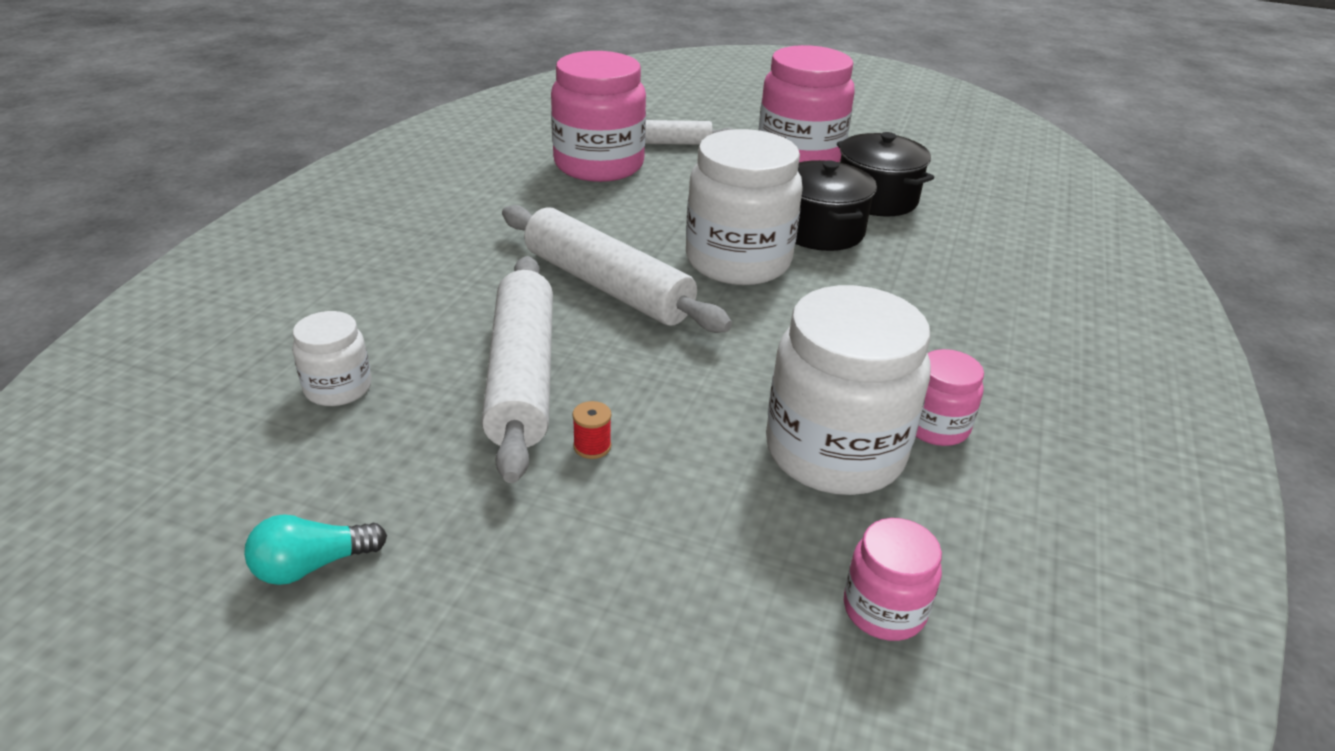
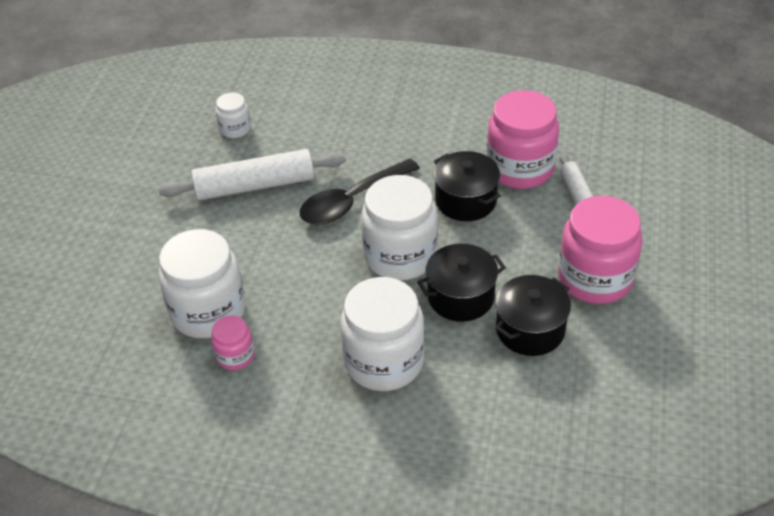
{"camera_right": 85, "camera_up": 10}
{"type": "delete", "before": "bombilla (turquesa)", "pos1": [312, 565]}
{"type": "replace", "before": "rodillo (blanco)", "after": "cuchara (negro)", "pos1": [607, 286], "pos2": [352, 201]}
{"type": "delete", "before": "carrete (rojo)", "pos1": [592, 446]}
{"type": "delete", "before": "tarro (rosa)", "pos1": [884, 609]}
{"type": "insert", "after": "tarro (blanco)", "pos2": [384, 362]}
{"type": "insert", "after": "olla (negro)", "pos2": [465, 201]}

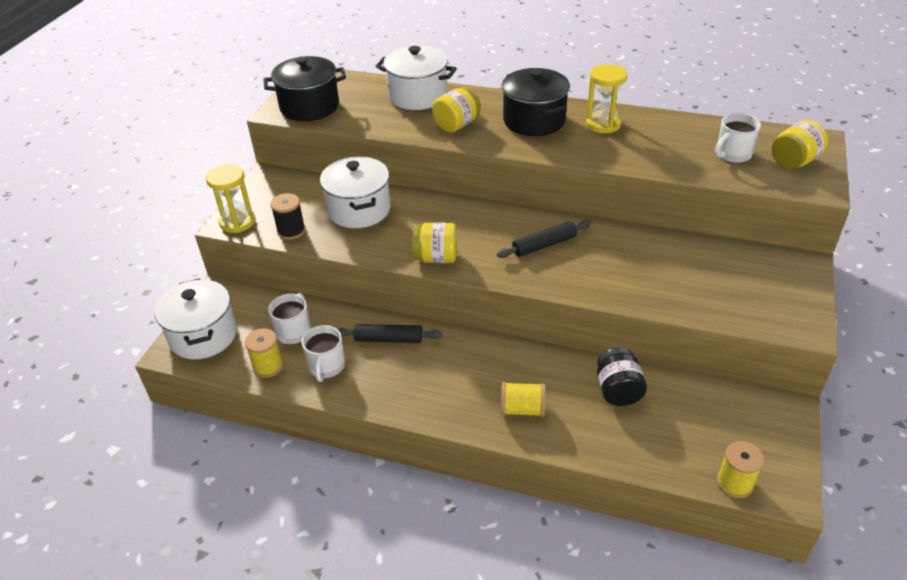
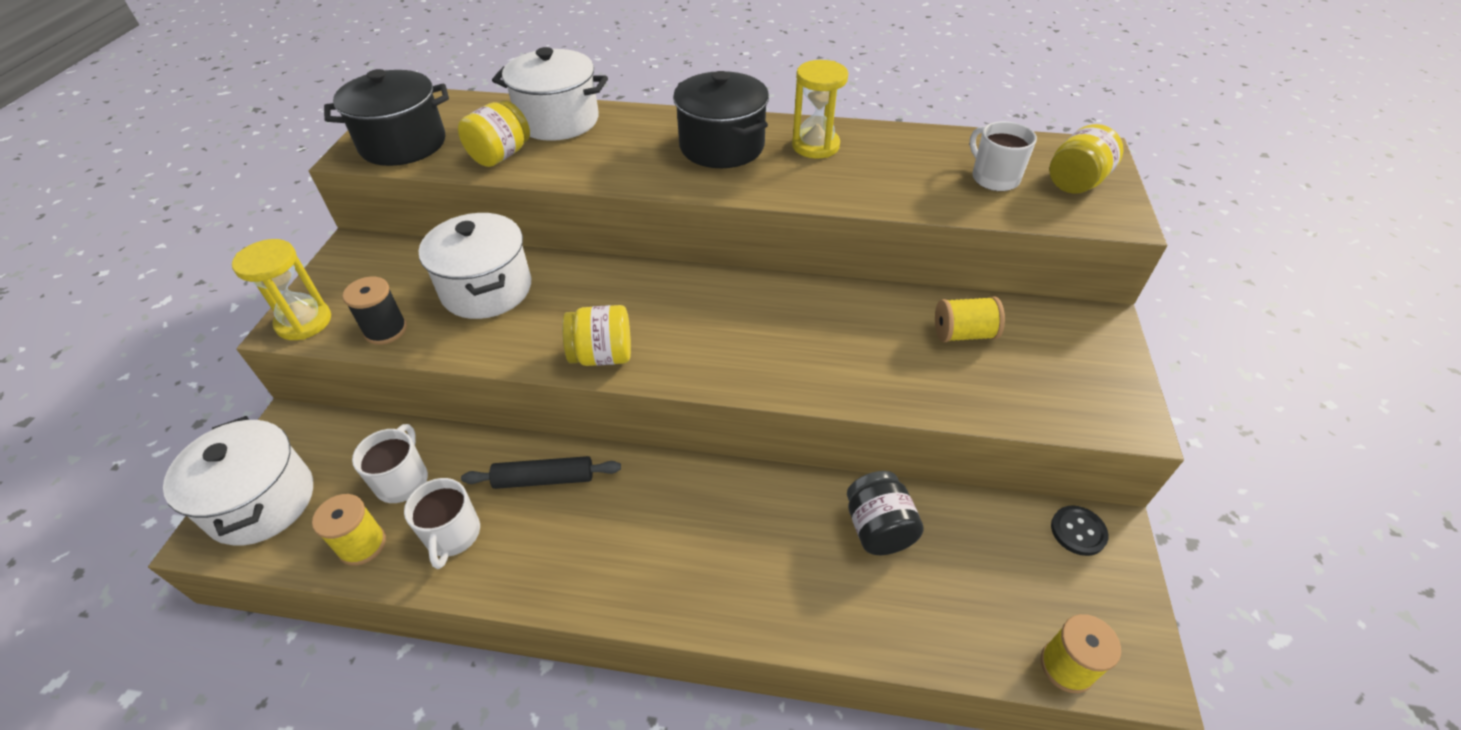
{"camera_right": -10, "camera_up": 5}
{"type": "move", "before": "tarro (amarillo)", "pos1": [457, 125], "pos2": [500, 155]}
{"type": "delete", "before": "rodillo (negro)", "pos1": [544, 245]}
{"type": "move", "before": "carrete (amarillo)", "pos1": [522, 409], "pos2": [963, 334]}
{"type": "rotate", "before": "taza (blanco)", "pos1": [732, 154], "pos2": [994, 178], "turn": 105}
{"type": "insert", "after": "botón (negro)", "pos2": [1078, 531]}

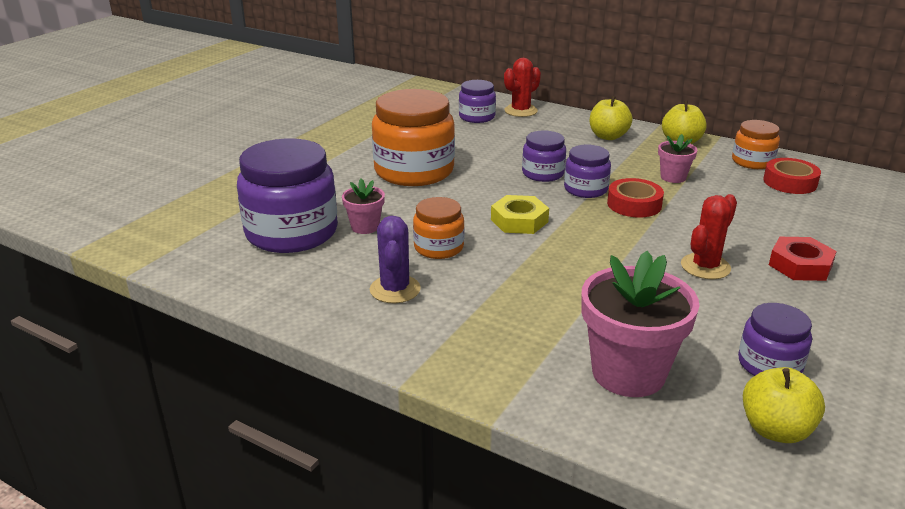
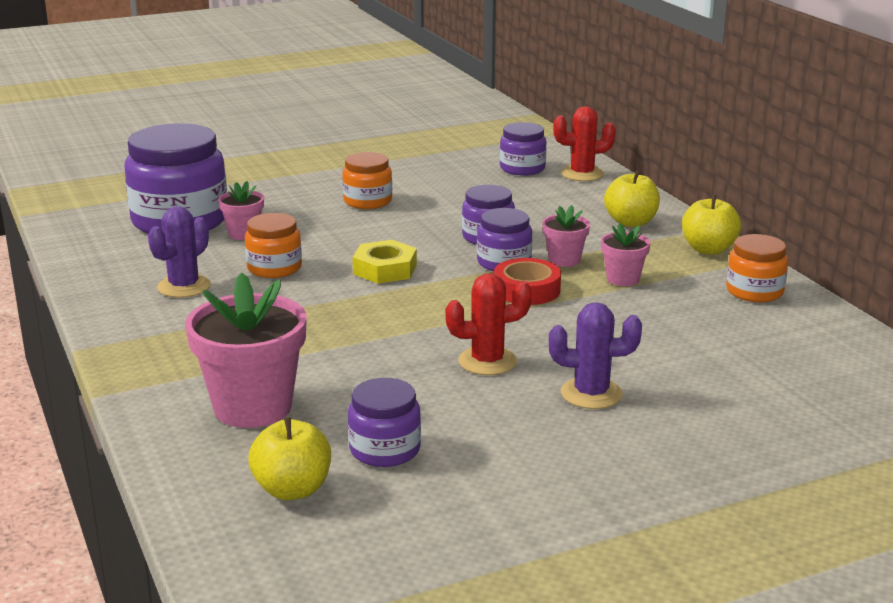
{"camera_right": 35, "camera_up": -5}
{"type": "resize", "before": "tarro (naranja)", "pos1": [414, 171], "pos2": [367, 201], "scale": 0.53}
{"type": "delete", "before": "cinta adhesiva (rojo)", "pos1": [790, 182]}
{"type": "replace", "before": "tuerca (rojo)", "after": "cactus (morado)", "pos1": [800, 265], "pos2": [591, 394]}
{"type": "insert", "after": "maceta (rosa)", "pos2": [564, 260]}

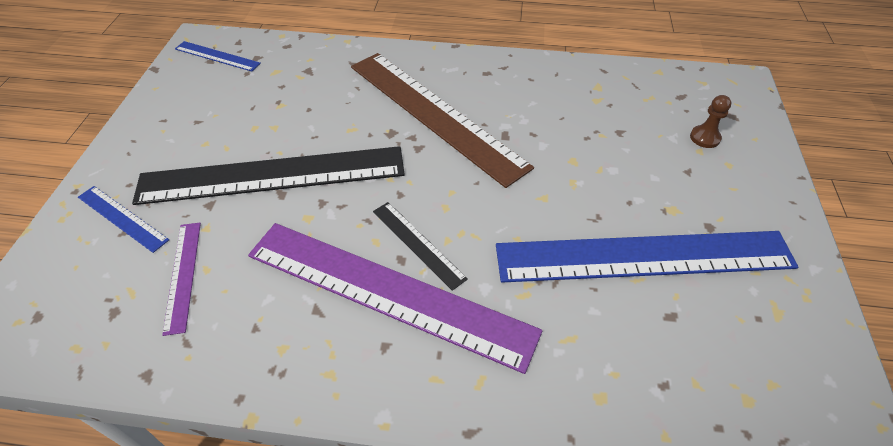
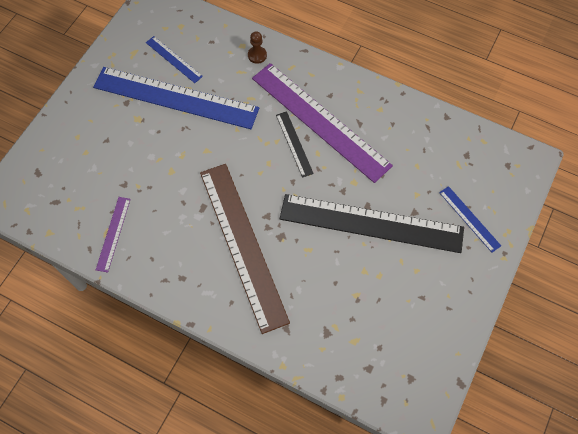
{"camera_right": -160, "camera_up": 15}
{"type": "move", "before": "regla (morado)", "pos1": [183, 275], "pos2": [113, 233]}
{"type": "move", "before": "regla (azul)", "pos1": [217, 56], "pos2": [174, 59]}
{"type": "move", "before": "peón (marrón)", "pos1": [705, 138], "pos2": [257, 55]}

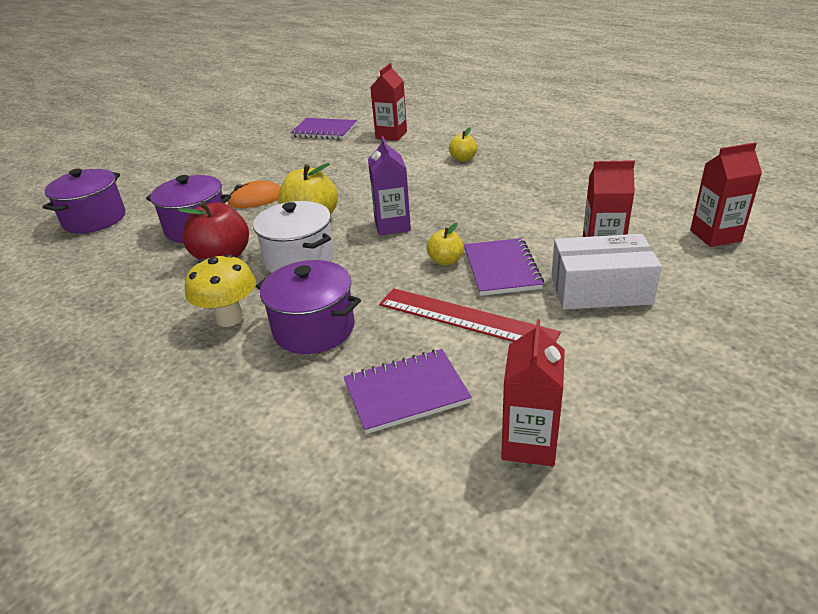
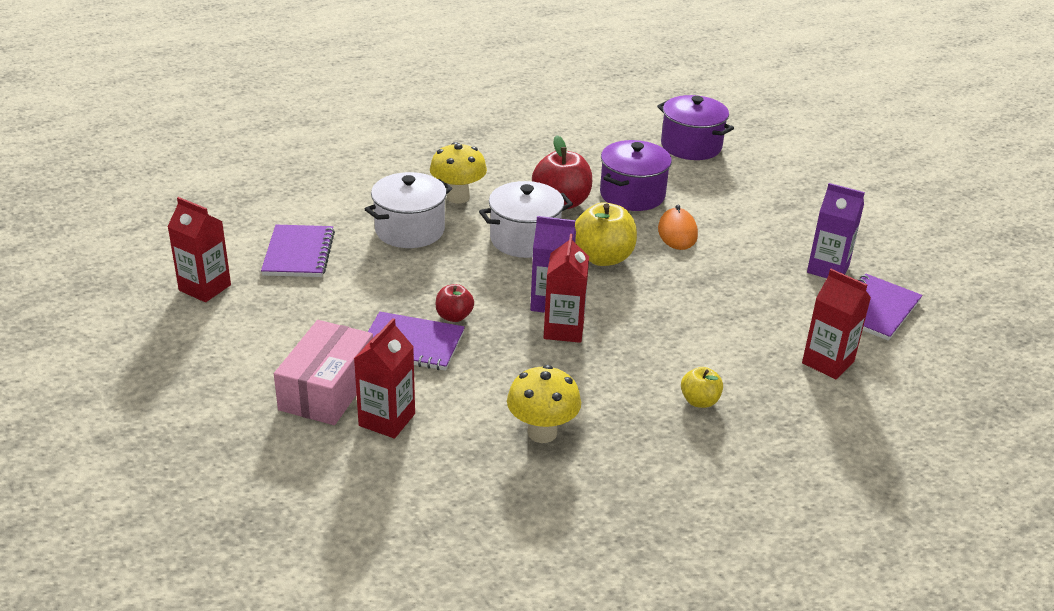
{"camera_right": 105, "camera_up": 0}
{"type": "recolor", "before": "olla (morado)", "after": "olla (blanco)", "pos1": [314, 329], "pos2": [410, 230]}
{"type": "delete", "before": "regla (rojo)", "pos1": [465, 318]}
{"type": "recolor", "before": "manzana (amarillo)", "after": "manzana (rojo)", "pos1": [445, 261], "pos2": [454, 316]}
{"type": "recolor", "before": "caja (blanco)", "after": "caja (rosa)", "pos1": [600, 289], "pos2": [327, 389]}
{"type": "move", "before": "cartón de leche (rojo)", "pos1": [715, 236], "pos2": [564, 329]}
{"type": "insert", "after": "seta (amarillo)", "pos2": [542, 432]}
{"type": "insert", "after": "cartón de leche (morado)", "pos2": [828, 269]}

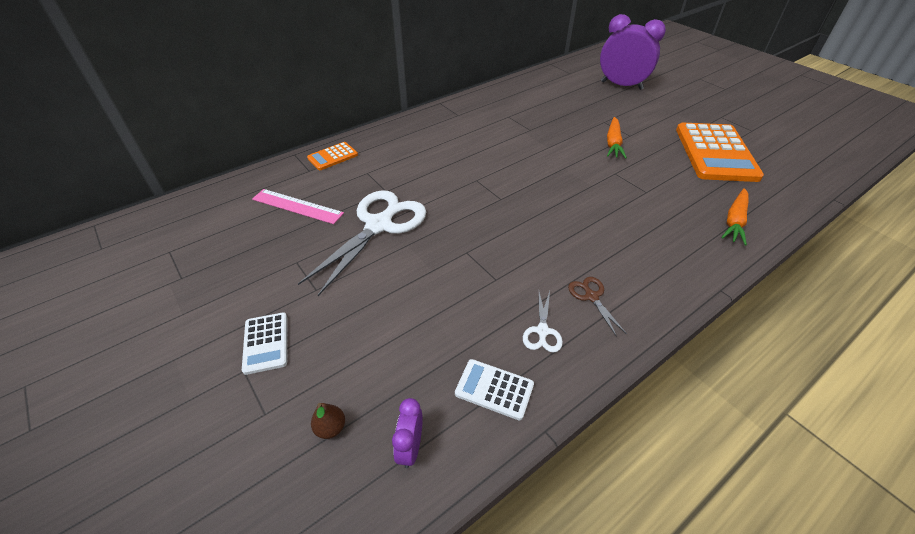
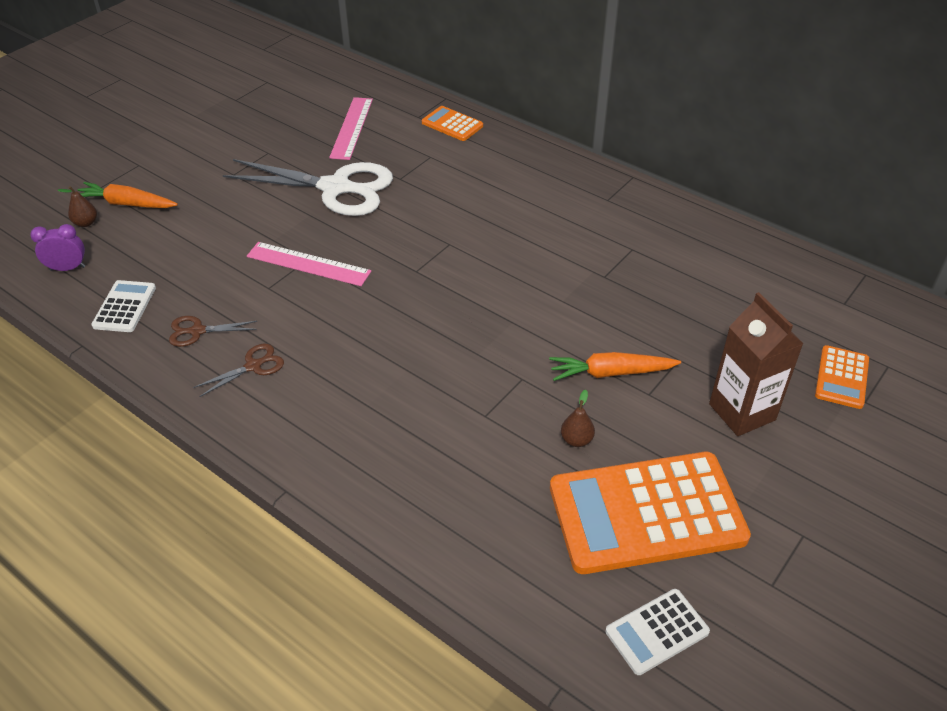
{"camera_right": 75, "camera_up": 0}
{"type": "move", "before": "calculadora (blanco)", "pos1": [266, 343], "pos2": [657, 632]}
{"type": "recolor", "before": "tijeras (blanco)", "after": "tijeras (marrón)", "pos1": [542, 331], "pos2": [197, 331]}
{"type": "replace", "before": "despertador (morado)", "after": "calculadora (naranja)", "pos1": [621, 85], "pos2": [842, 377]}
{"type": "move", "before": "zanahoria (naranja)", "pos1": [734, 221], "pos2": [127, 204]}
{"type": "insert", "after": "regla (rosa)", "pos2": [308, 264]}
{"type": "insert", "after": "pera (marrón)", "pos2": [576, 440]}
{"type": "insert", "after": "cartón de leche (marrón)", "pos2": [742, 412]}

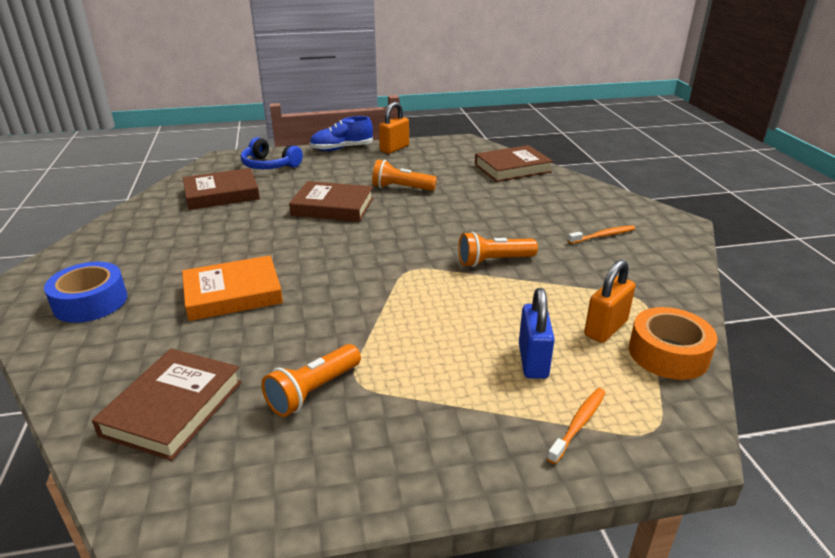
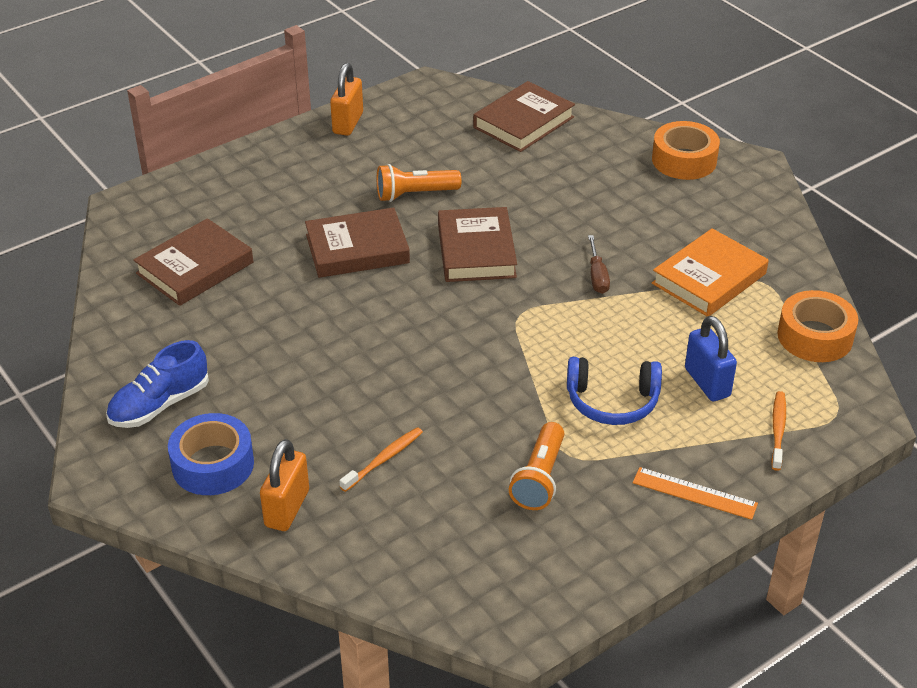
{"camera_right": -25, "camera_up": 10}
{"type": "move", "before": "libro (marrón)", "pos1": [173, 408], "pos2": [476, 250]}
{"type": "move", "before": "libro (naranja)", "pos1": [233, 293], "pos2": [709, 278]}
{"type": "move", "before": "auriculares (azul)", "pos1": [269, 165], "pos2": [612, 401]}
{"type": "move", "before": "zapato (azul)", "pos1": [342, 148], "pos2": [159, 405]}
{"type": "replace", "before": "lámpara de mano (naranja)", "after": "destornillador (marrón)", "pos1": [494, 261], "pos2": [597, 276]}
{"type": "move", "before": "cepillo de dientes (naranja)", "pos1": [603, 236], "pos2": [384, 459]}
{"type": "move", "before": "candado (naranja)", "pos1": [605, 328], "pos2": [287, 508]}
{"type": "insert", "after": "regla (naranja)", "pos2": [694, 493]}
{"type": "insert", "after": "cinta adhesiva (naranja)", "pos2": [684, 160]}

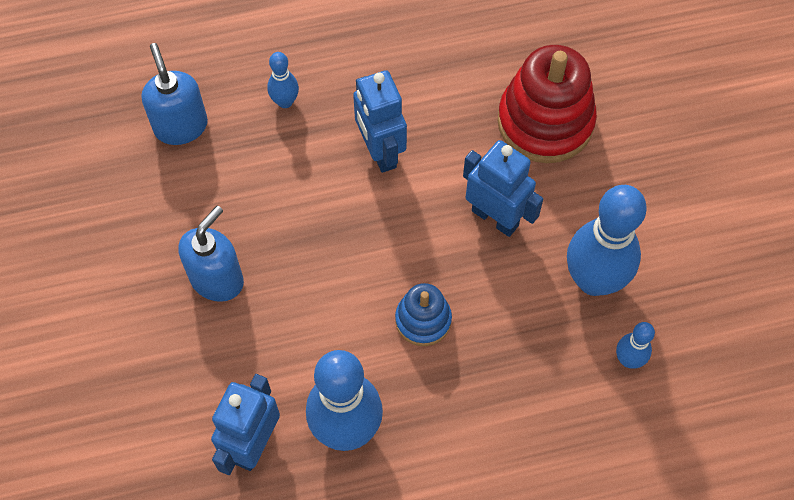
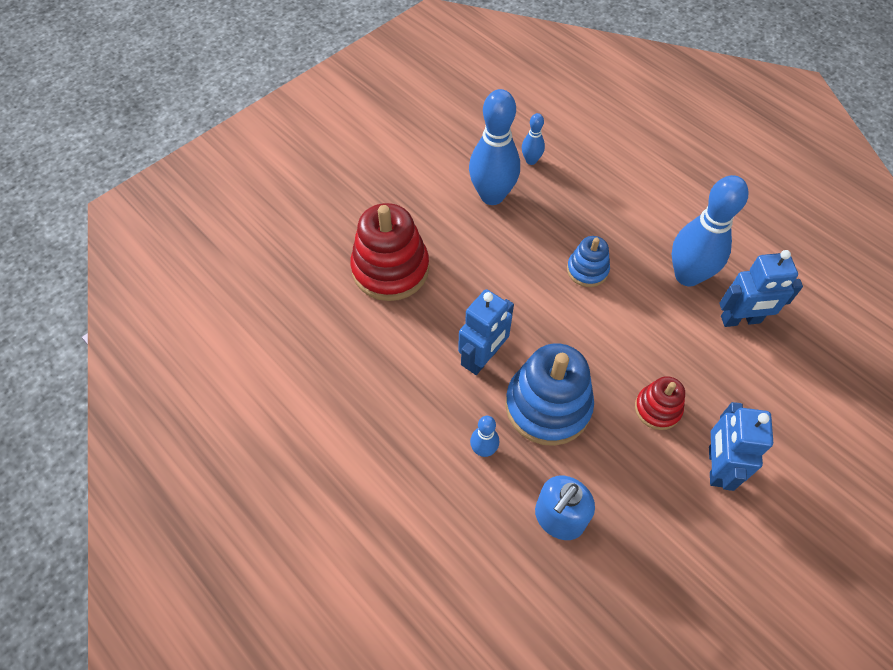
{"camera_right": -120, "camera_up": -5}
{"type": "replace", "before": "dispensador de jabón (azul)", "after": "juguete apilable (rojo)", "pos1": [217, 279], "pos2": [657, 408]}
{"type": "move", "before": "robot (azul)", "pos1": [495, 218], "pos2": [716, 466]}
{"type": "insert", "after": "juguete apilable (azul)", "pos2": [548, 406]}

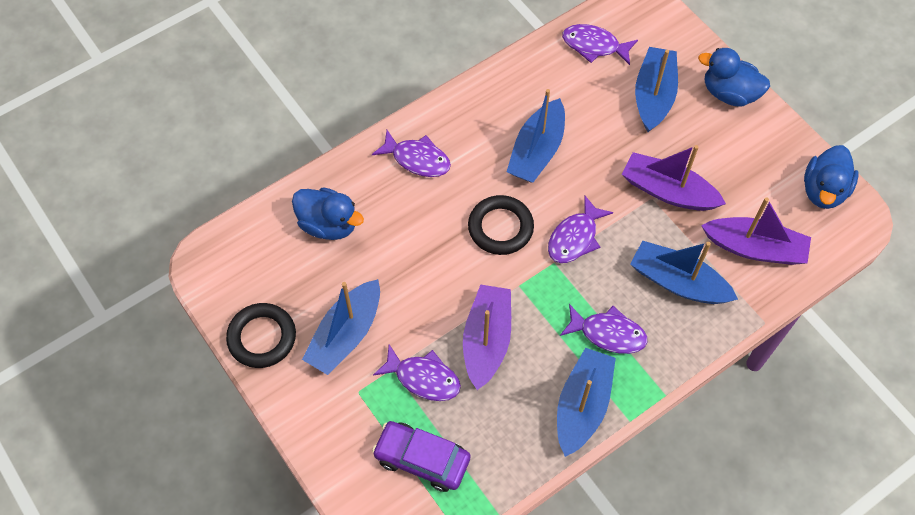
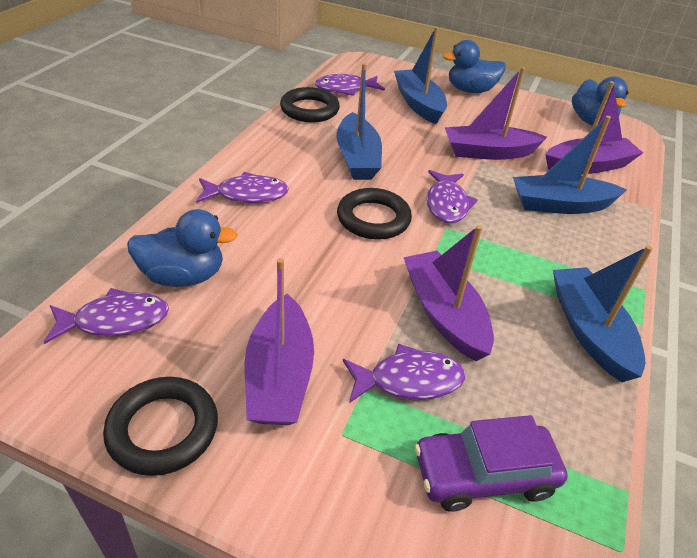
{"camera_right": -35, "camera_up": -20}
{"type": "recolor", "before": "barco (azul)", "after": "barco (morado)", "pos1": [346, 334], "pos2": [279, 375]}
{"type": "move", "before": "pez (morado)", "pos1": [608, 333], "pos2": [115, 321]}
{"type": "insert", "after": "anillo (negro)", "pos2": [309, 110]}

